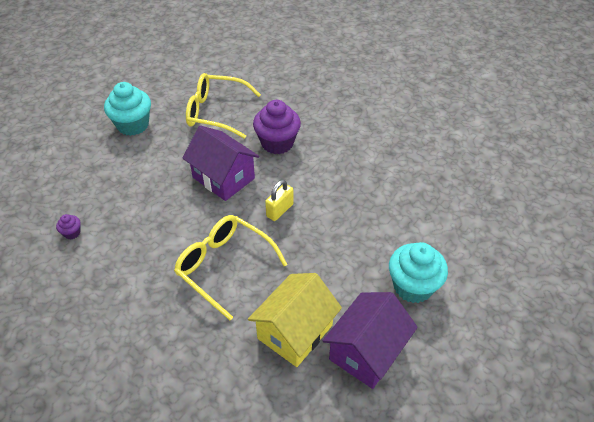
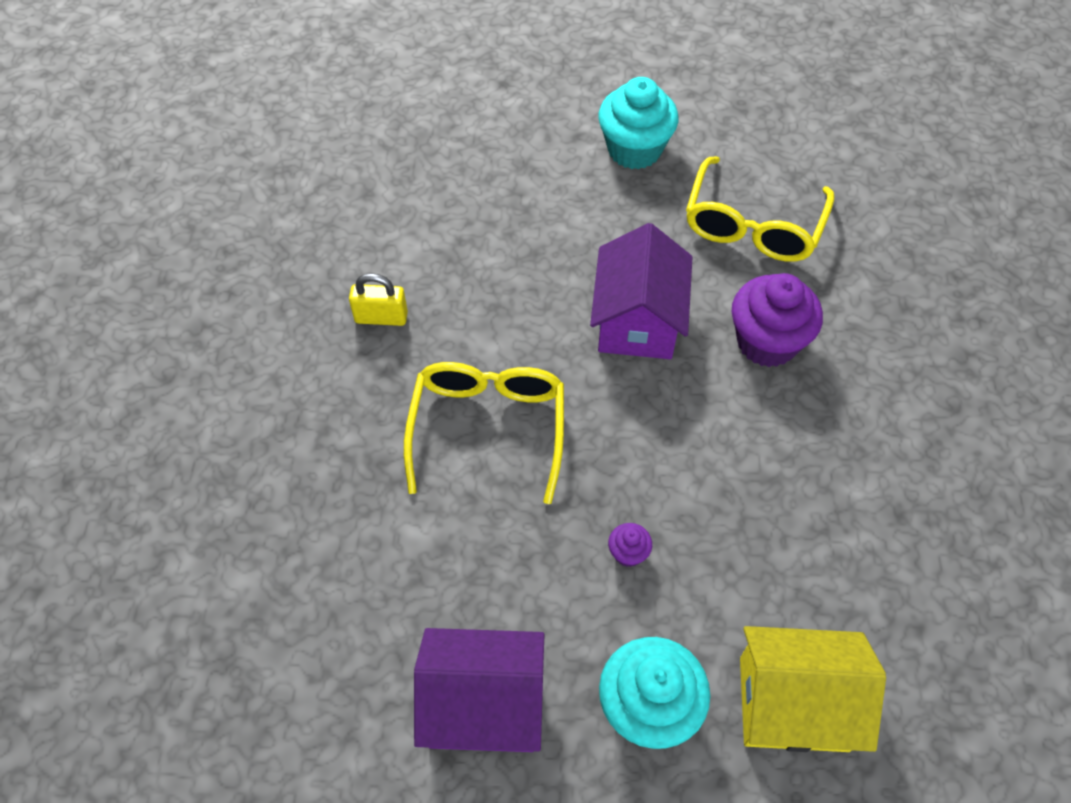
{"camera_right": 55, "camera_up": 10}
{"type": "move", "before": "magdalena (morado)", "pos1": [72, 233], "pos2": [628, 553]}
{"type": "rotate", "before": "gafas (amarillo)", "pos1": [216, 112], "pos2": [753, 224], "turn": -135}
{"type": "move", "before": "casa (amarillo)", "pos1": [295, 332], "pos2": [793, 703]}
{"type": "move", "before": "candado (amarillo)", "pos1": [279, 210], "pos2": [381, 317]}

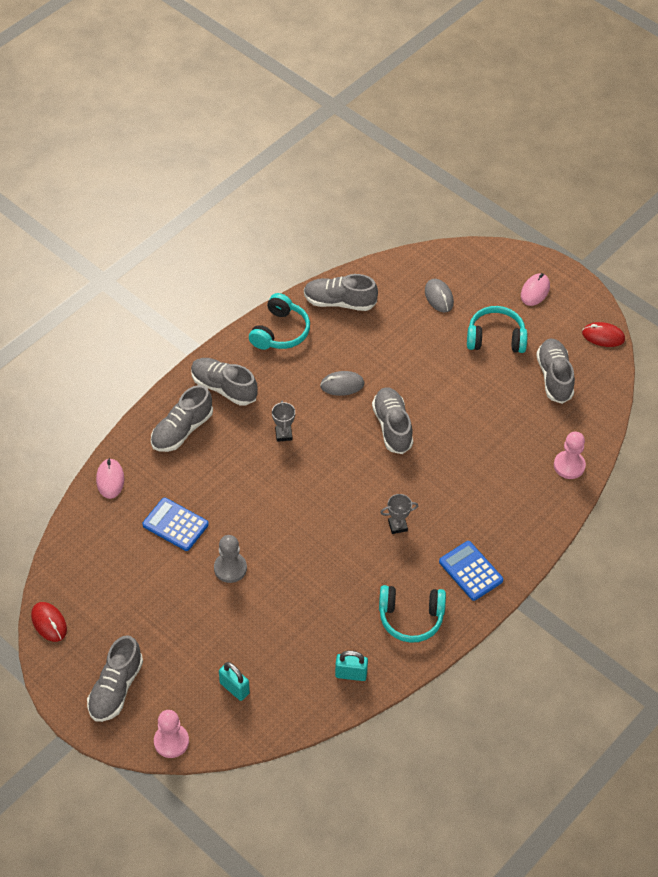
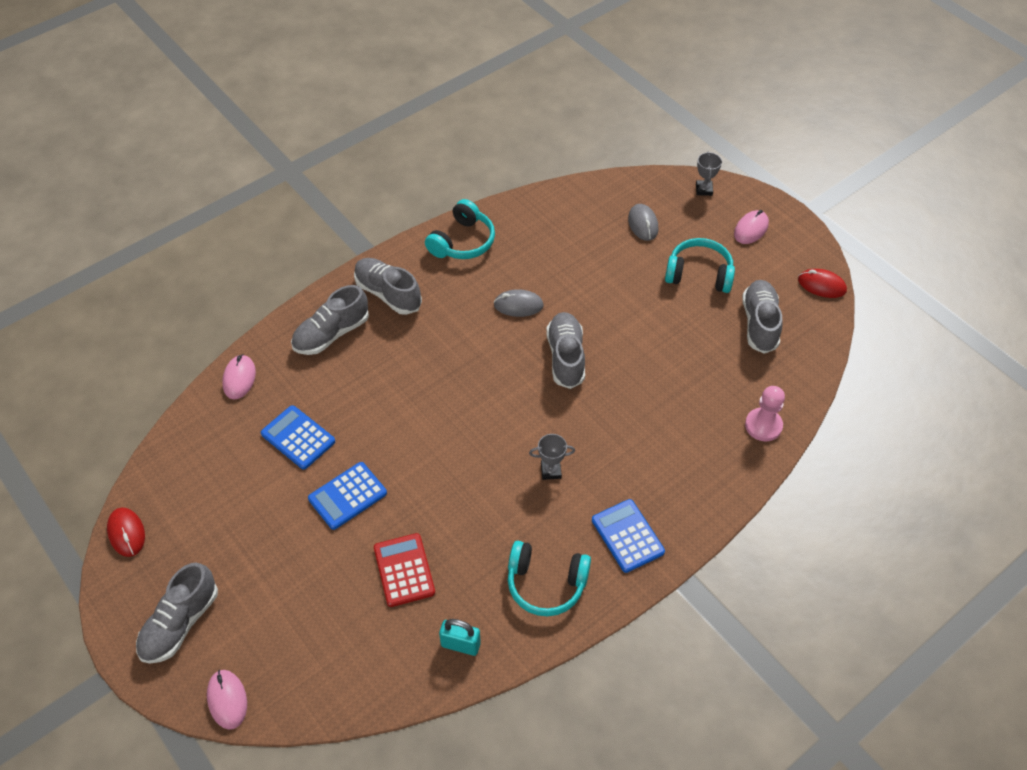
{"camera_right": 10, "camera_up": 0}
{"type": "replace", "before": "peón (rosa)", "after": "ratón (rosa)", "pos1": [171, 741], "pos2": [227, 700]}
{"type": "replace", "before": "peón (gris)", "after": "calculadora (azul)", "pos1": [230, 568], "pos2": [347, 496]}
{"type": "delete", "before": "candado (turquesa)", "pos1": [234, 688]}
{"type": "move", "before": "trofeo (gris)", "pos1": [283, 434], "pos2": [704, 189]}
{"type": "delete", "before": "zapato (gris)", "pos1": [339, 302]}
{"type": "insert", "after": "calculadora (rojo)", "pos2": [404, 570]}

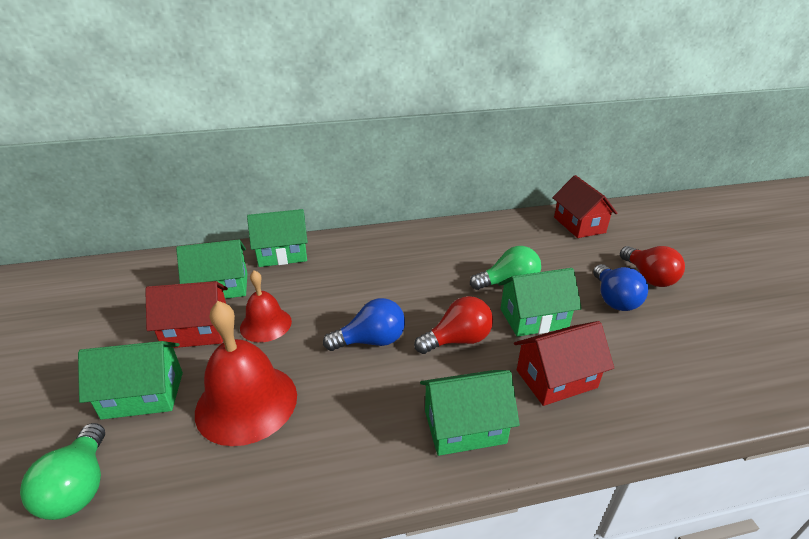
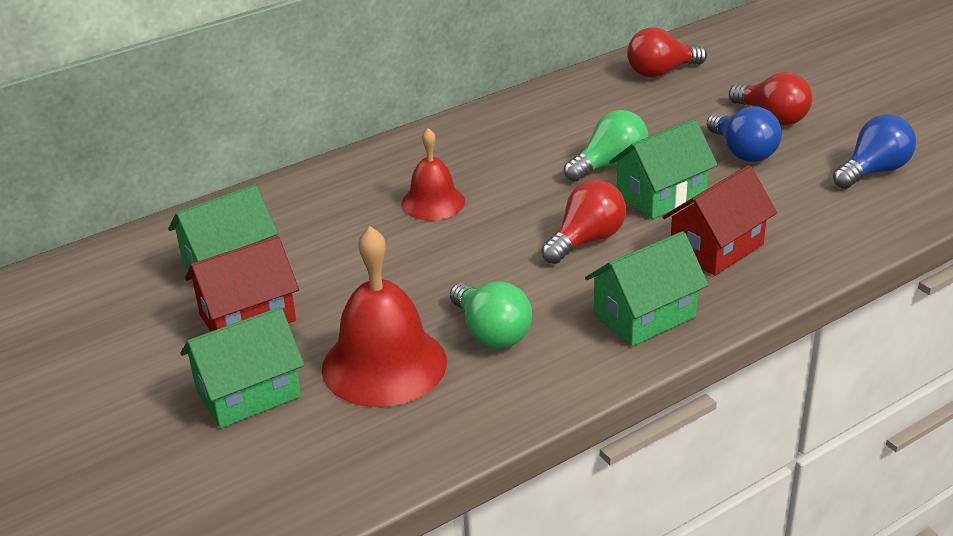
{"camera_right": -20, "camera_up": 0}
{"type": "move", "before": "bombilla (verde)", "pos1": [79, 487], "pos2": [491, 333]}
{"type": "move", "before": "campana (rojo)", "pos1": [265, 324], "pos2": [433, 202]}
{"type": "delete", "before": "casa (verde)", "pos1": [282, 254]}
{"type": "move", "before": "bombilla (azul)", "pos1": [371, 341], "pos2": [874, 171]}
{"type": "replace", "before": "casa (rojo)", "after": "bombilla (rojo)", "pos1": [579, 225], "pos2": [661, 72]}

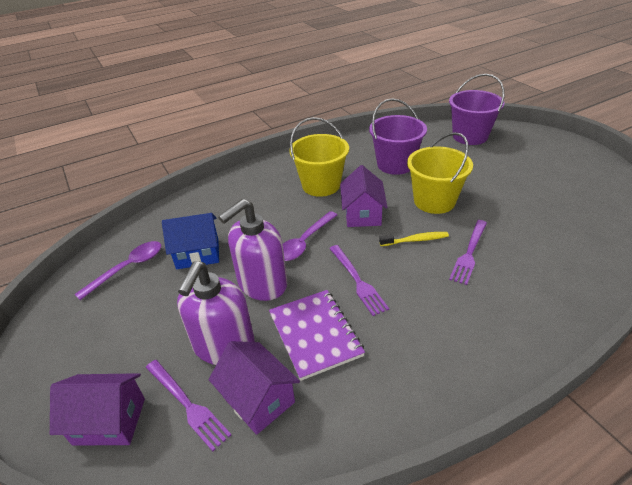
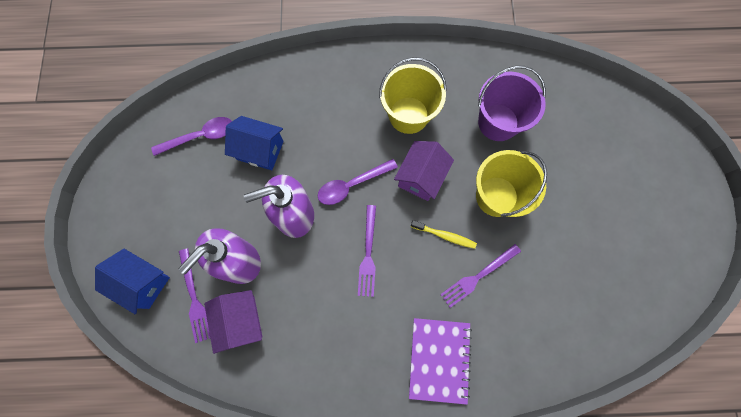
{"camera_right": 25, "camera_up": 35}
{"type": "recolor", "before": "casa (morado)", "after": "casa (azul)", "pos1": [109, 421], "pos2": [143, 282]}
{"type": "move", "before": "cuaderno (morado)", "pos1": [315, 334], "pos2": [439, 359]}
{"type": "delete", "before": "balde (morado)", "pos1": [470, 136]}

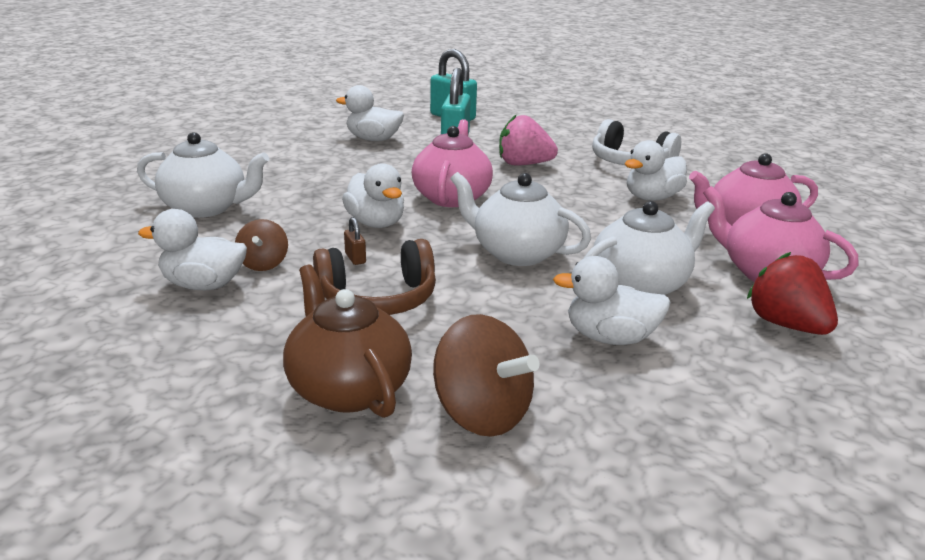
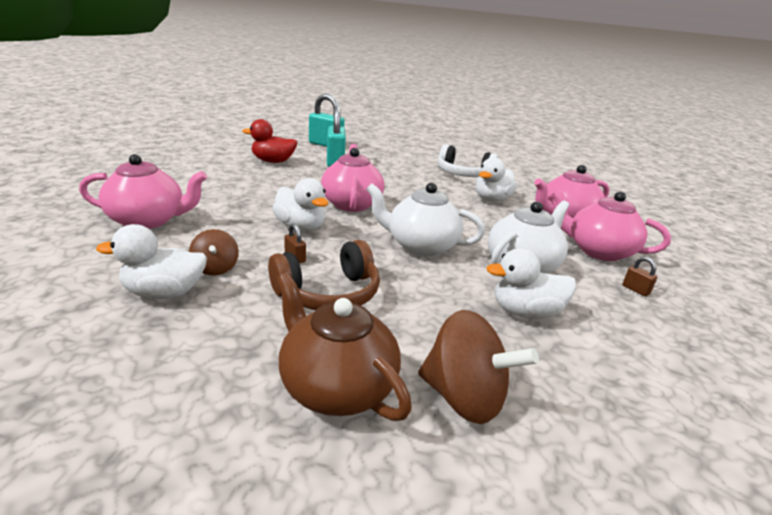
{"camera_right": -15, "camera_up": 0}
{"type": "recolor", "before": "tetera (blanco)", "after": "tetera (rosa)", "pos1": [206, 208], "pos2": [148, 220]}
{"type": "recolor", "before": "pato (blanco)", "after": "pato (rojo)", "pos1": [373, 139], "pos2": [273, 161]}
{"type": "delete", "before": "fresa (rosa)", "pos1": [523, 164]}
{"type": "replace", "before": "fresa (rojo)", "after": "candado (marrón)", "pos1": [786, 325], "pos2": [635, 290]}

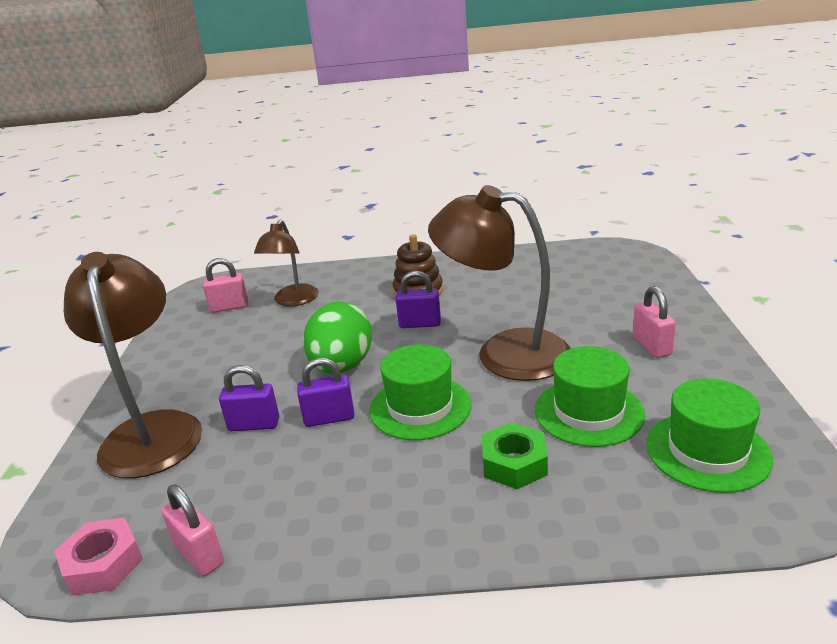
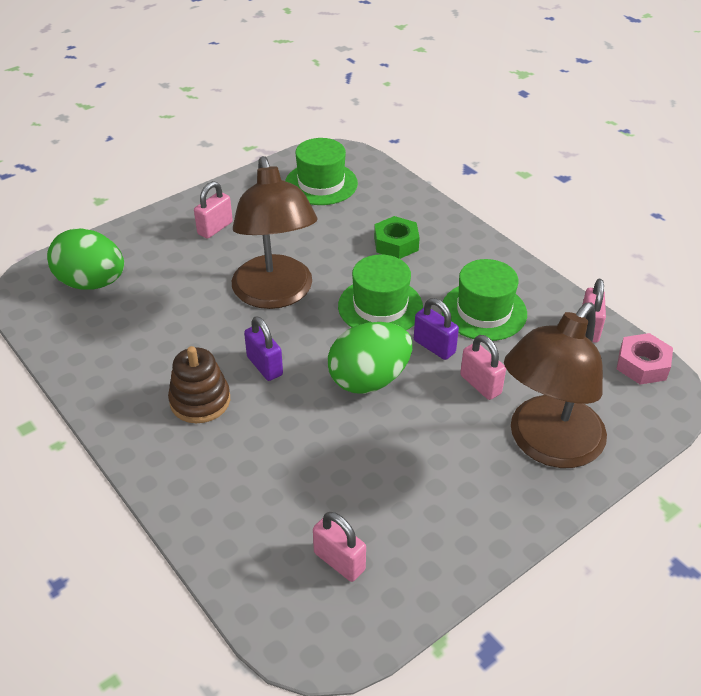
{"camera_right": -130, "camera_up": 15}
{"type": "recolor", "before": "candado (morado)", "after": "candado (rosa)", "pos1": [254, 425], "pos2": [480, 384]}
{"type": "delete", "before": "lámpara (marrón)", "pos1": [293, 301]}
{"type": "move", "before": "sombrero (verde)", "pos1": [588, 412], "pos2": [484, 311]}
{"type": "insert", "after": "huevo (verde)", "pos2": [92, 283]}

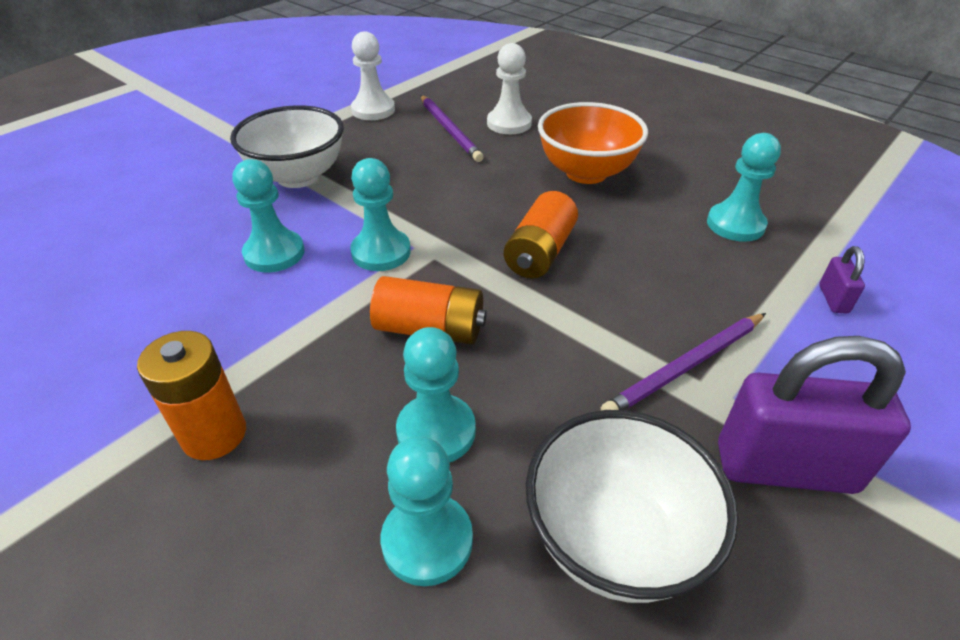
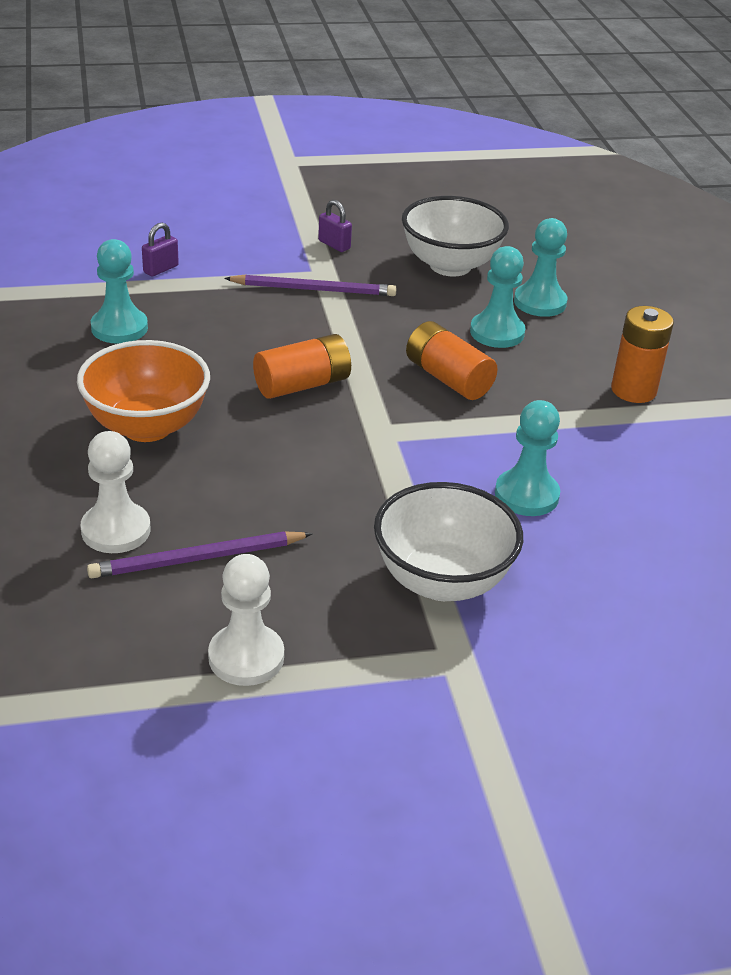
{"camera_right": -145, "camera_up": -5}
{"type": "delete", "before": "peón (turquesa)", "pos1": [381, 252]}
{"type": "rotate", "before": "lápiz (morado)", "pos1": [450, 130], "pos2": [197, 559], "turn": -120}
{"type": "resize", "before": "candado (morado)", "pos1": [785, 467], "pos2": [334, 245], "scale": 0.44}

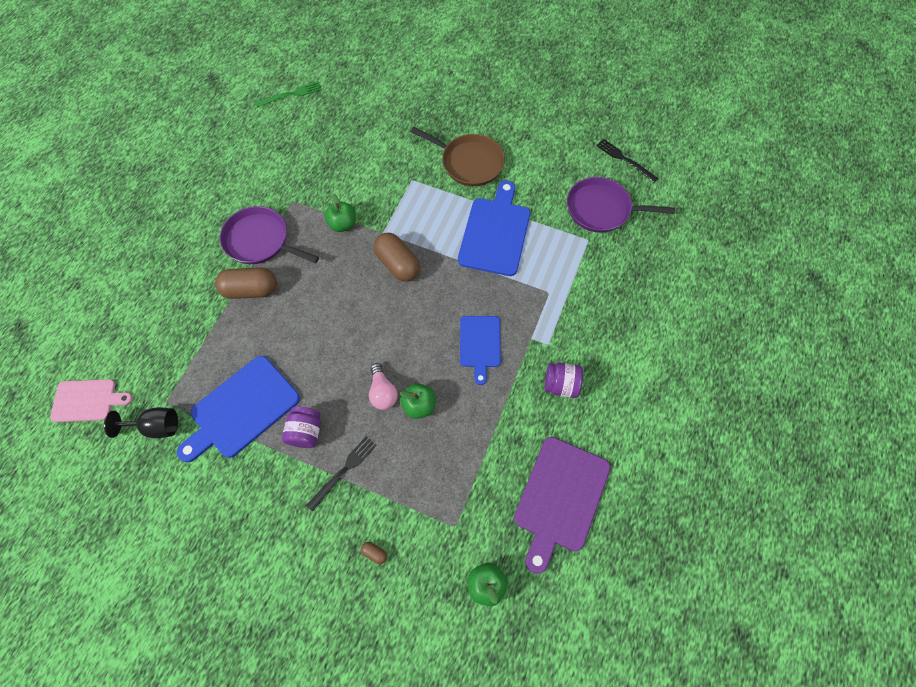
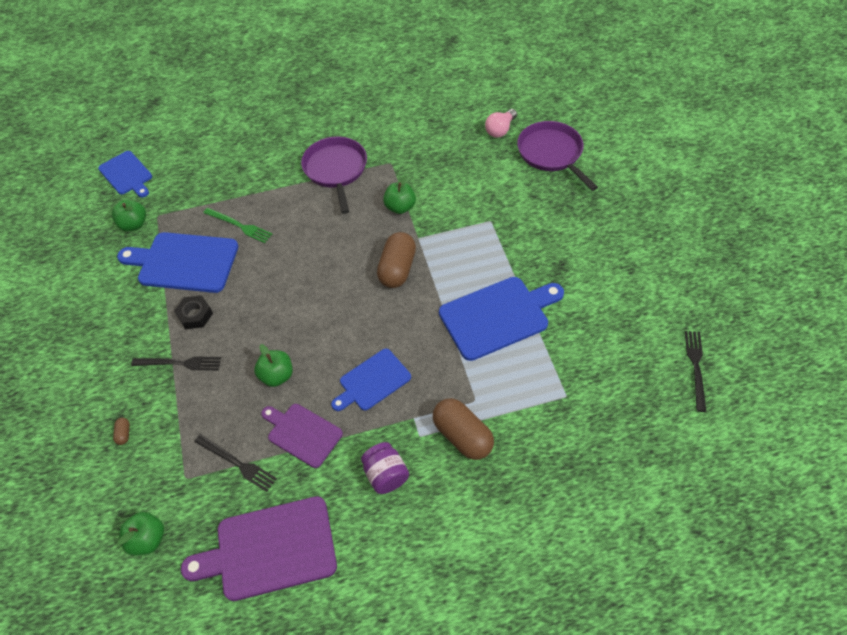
{"camera_right": 55, "camera_up": -10}
{"type": "recolor", "before": "tabla de cortar (rosa)", "after": "tabla de cortar (azul)", "pos1": [87, 400], "pos2": [127, 174]}
{"type": "replace", "before": "copa (negro)", "after": "manzana (verde)", "pos1": [156, 427], "pos2": [134, 224]}
{"type": "move", "before": "cápsula (marrón)", "pos1": [250, 290], "pos2": [462, 436]}
{"type": "move", "before": "tenedor (verde)", "pos1": [291, 94], "pos2": [239, 226]}
{"type": "replace", "before": "tarro (morado)", "after": "tuerca (negro)", "pos1": [306, 432], "pos2": [195, 315]}
{"type": "move", "before": "bombilla (rosa)", "pos1": [383, 392], "pos2": [500, 130]}
{"type": "delete", "before": "sartén (marrón)", "pos1": [469, 162]}
{"type": "move", "before": "sartén (morado)", "pos1": [602, 209], "pos2": [552, 153]}
{"type": "insert", "after": "tenedor (negro)", "pos2": [237, 463]}
{"type": "insert", "after": "tabla de cortar (morado)", "pos2": [302, 433]}

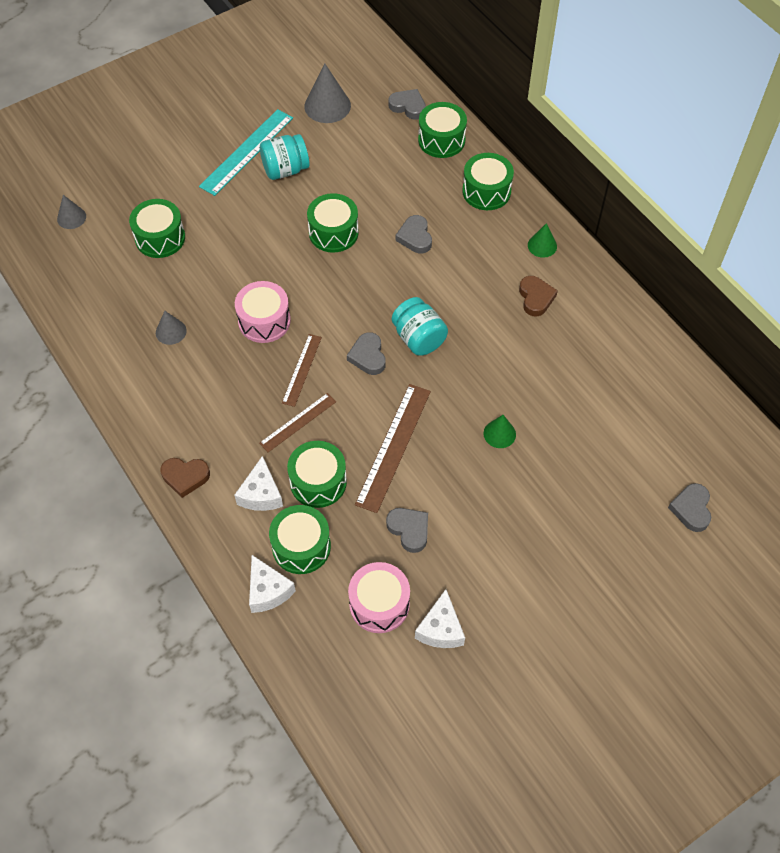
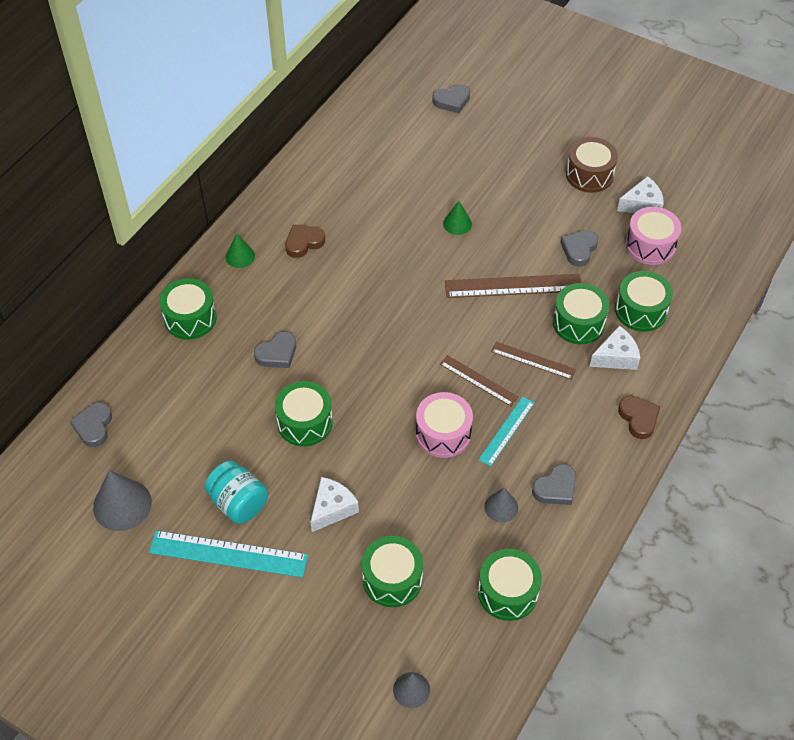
{"camera_right": -115, "camera_up": -5}
{"type": "move", "before": "queso (blanco)", "pos1": [268, 591], "pos2": [332, 508]}
{"type": "rotate", "before": "regla (marrón)", "pos1": [302, 370], "pos2": [478, 380], "turn": 45}
{"type": "move", "before": "corazón (gris)", "pos1": [368, 356], "pos2": [555, 488]}
{"type": "delete", "before": "tarro (turquesa)", "pos1": [419, 338]}
{"type": "move", "before": "tambor (verde)", "pos1": [441, 140], "pos2": [508, 592]}
{"type": "insert", "after": "regla (turquesa)", "pos2": [506, 431]}
{"type": "insert", "after": "tambor (marrón)", "pos2": [589, 175]}

